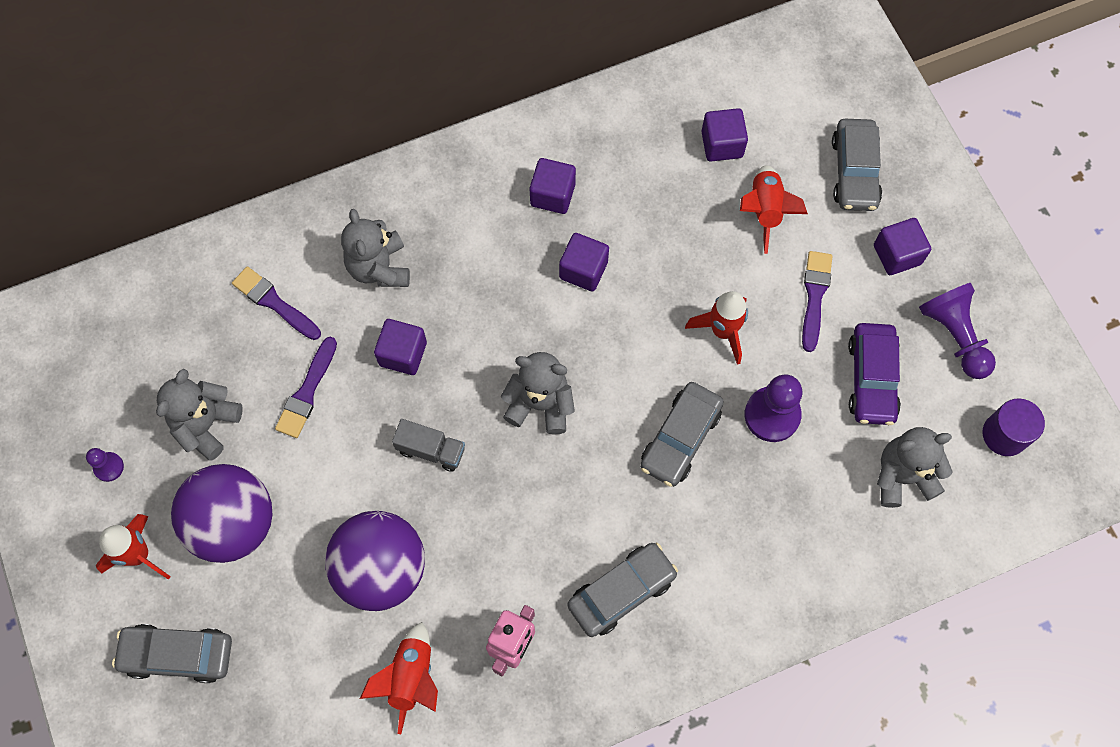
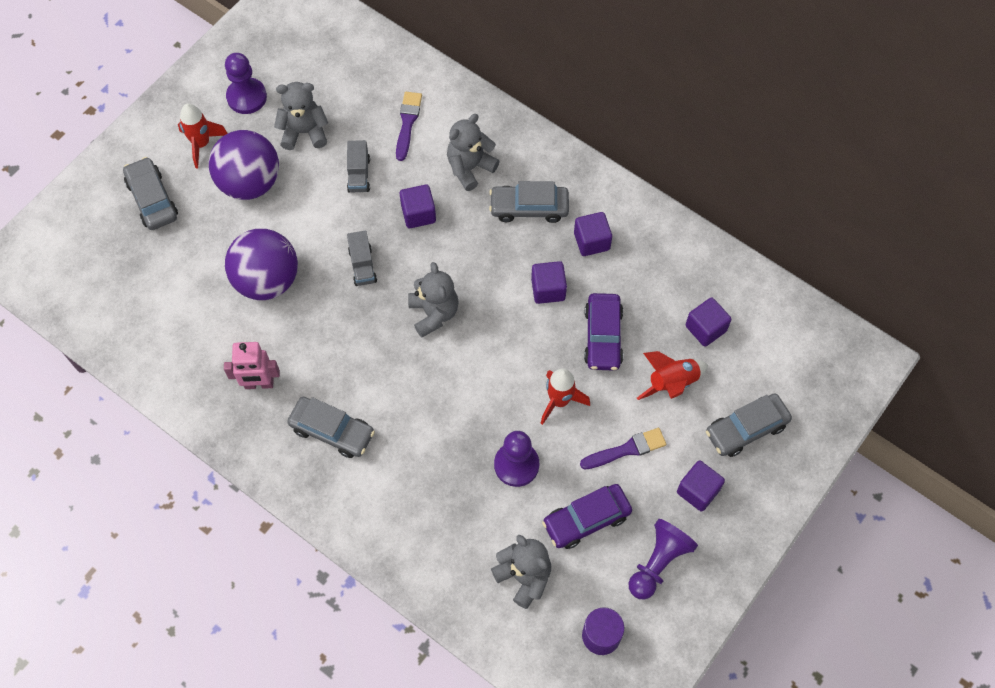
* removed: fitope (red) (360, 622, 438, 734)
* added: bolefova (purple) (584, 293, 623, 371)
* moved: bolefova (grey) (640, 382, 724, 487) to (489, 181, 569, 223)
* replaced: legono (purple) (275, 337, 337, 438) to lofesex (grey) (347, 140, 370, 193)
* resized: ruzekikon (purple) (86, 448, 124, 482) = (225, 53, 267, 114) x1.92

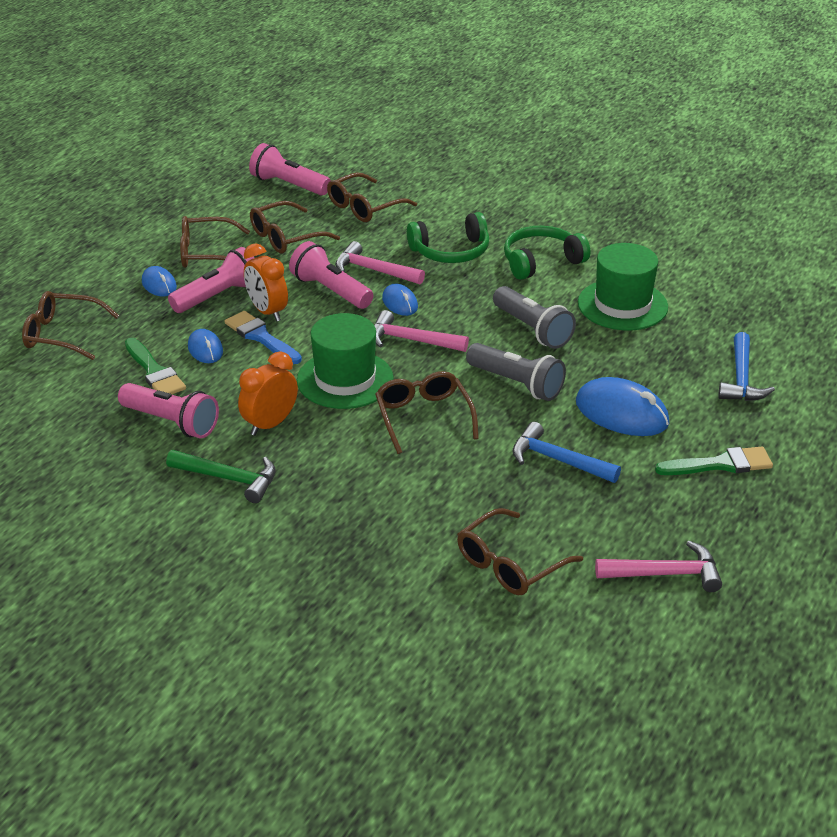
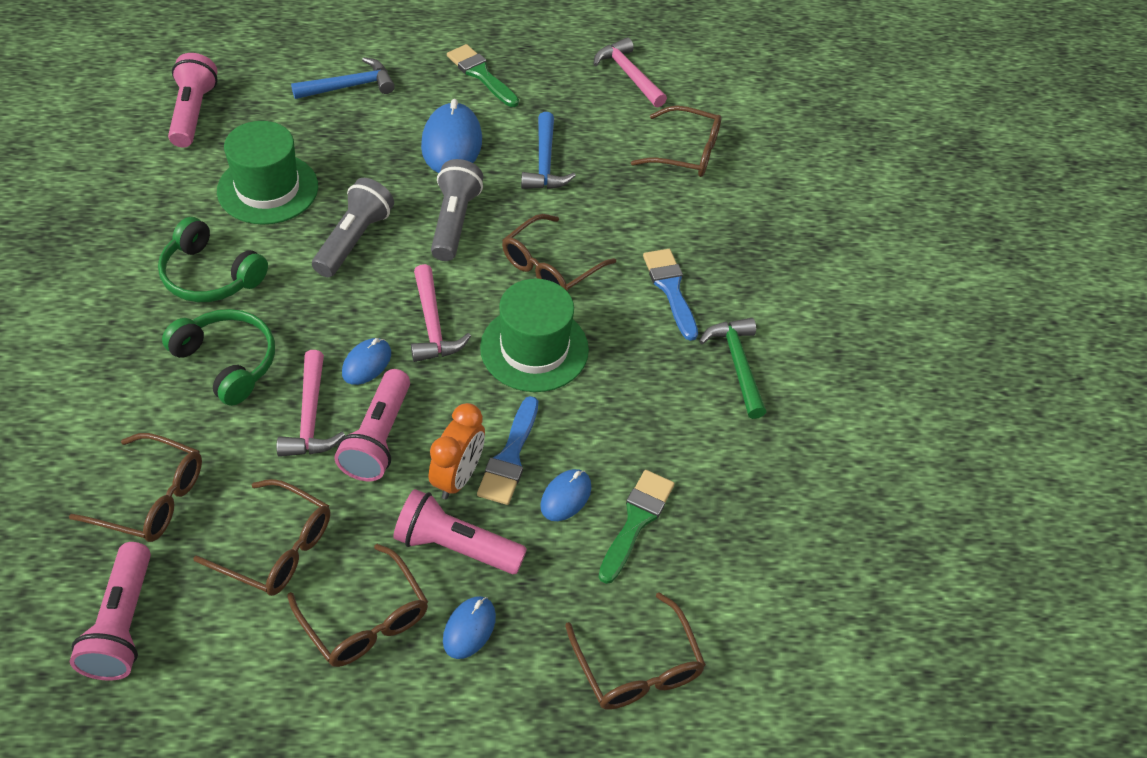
* removed: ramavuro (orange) (238, 351, 298, 436)
* added: legono (blue) (643, 249, 698, 341)
* moved: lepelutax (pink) (118, 383, 219, 438) to (168, 53, 218, 148)

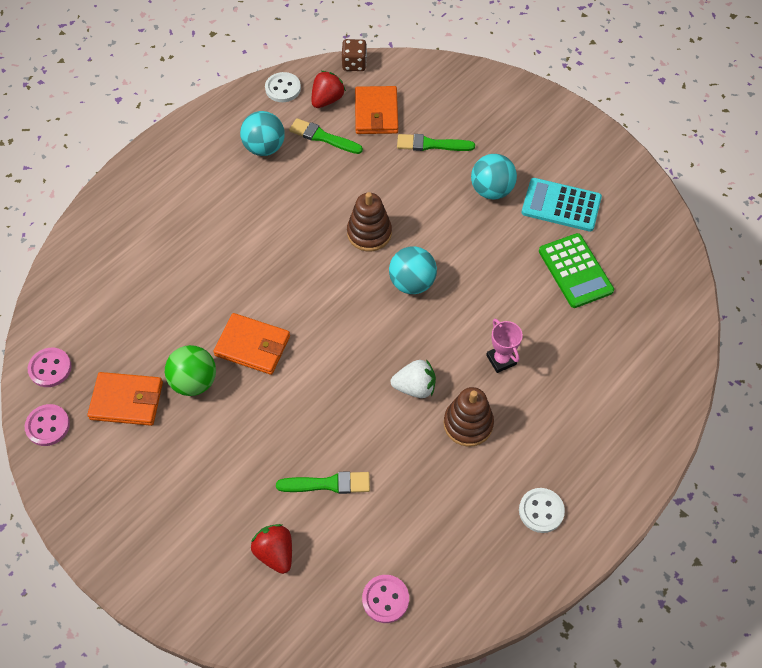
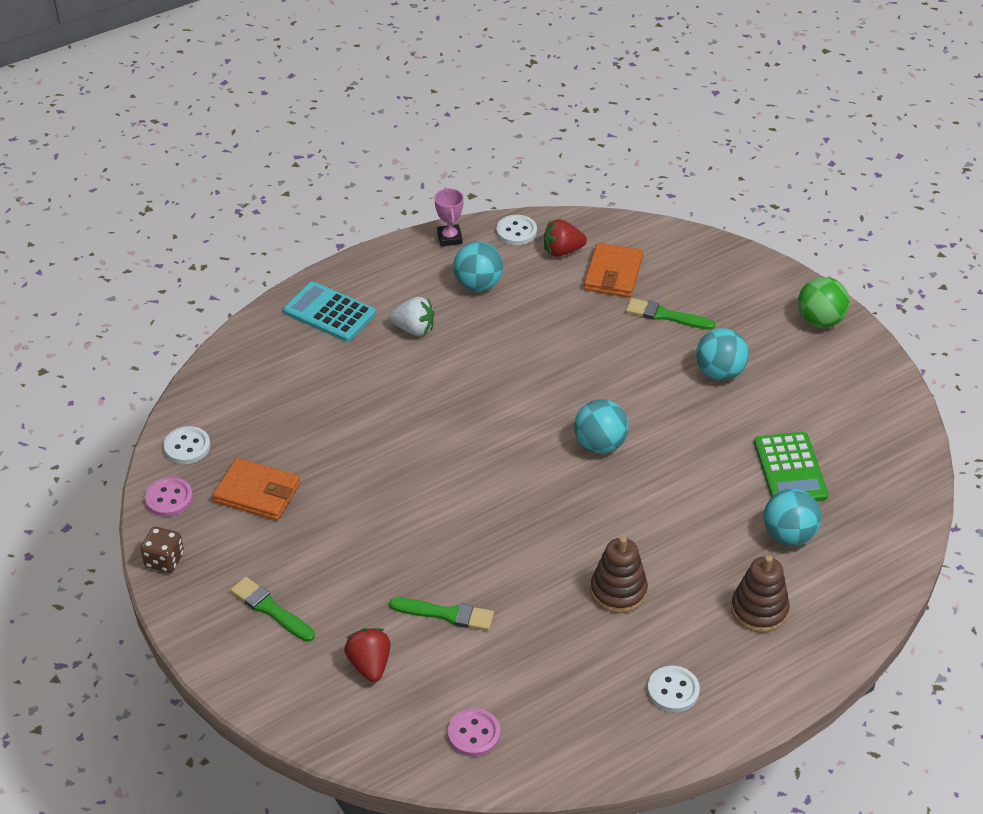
* removed: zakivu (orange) (213, 313, 290, 375)
* added: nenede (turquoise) (764, 489, 821, 546)
* moved: nenede (green) (165, 345, 216, 396) to (798, 277, 850, 328)
* moved: legono (green) (289, 118, 363, 154) to (230, 577, 315, 642)
* moved: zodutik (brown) (342, 39, 367, 71) to (141, 527, 184, 573)
* moved: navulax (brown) (347, 192, 392, 251) to (731, 555, 790, 632)
* moved: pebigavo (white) (391, 359, 436, 398) to (389, 297, 434, 336)
* moved: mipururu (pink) (486, 319, 523, 373) to (434, 188, 464, 246)
* moved: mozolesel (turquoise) (521, 178, 602, 232) to (283, 281, 376, 342)
* recoloured: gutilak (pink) (28, 348, 72, 387) to gutilak (white) (164, 426, 210, 464)
* turned: pebigavo (red) (311, 71, 346, 108) = (544, 219, 587, 257) 150 degrees counterclockwise

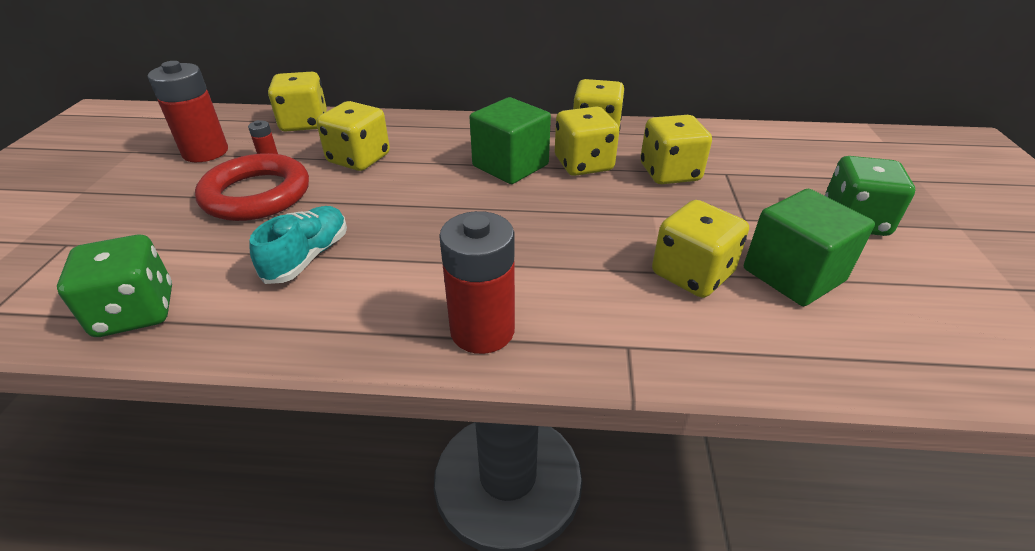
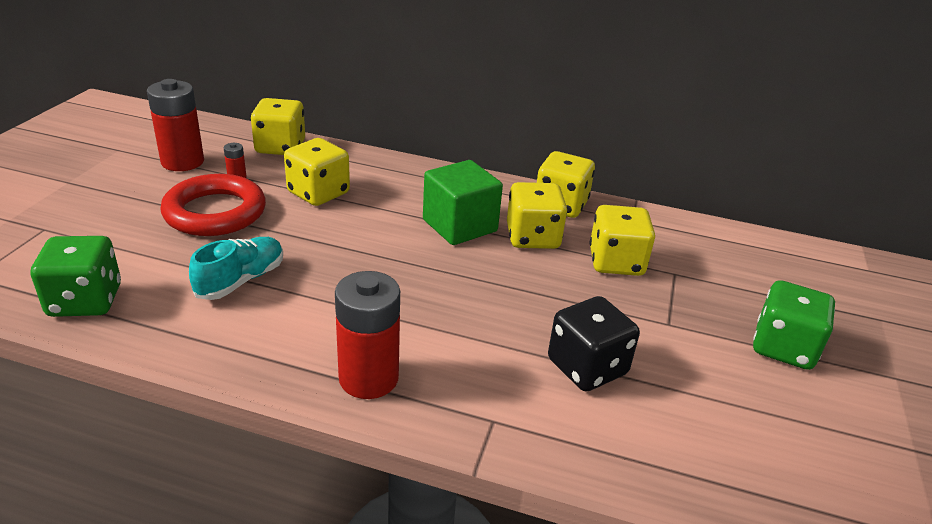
* removed: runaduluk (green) (744, 189, 875, 306)
* recoloured: zodutik (yellow) (652, 200, 749, 298) to zodutik (black) (548, 296, 640, 391)

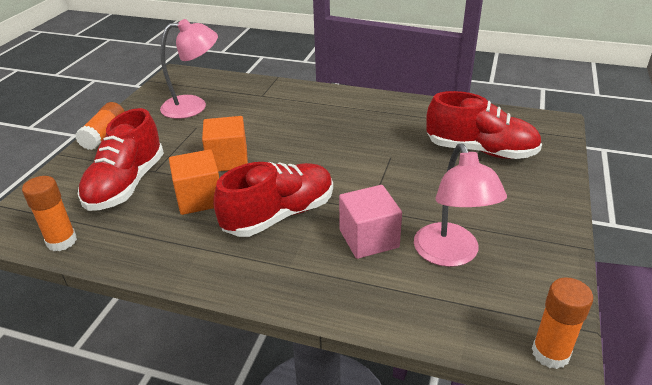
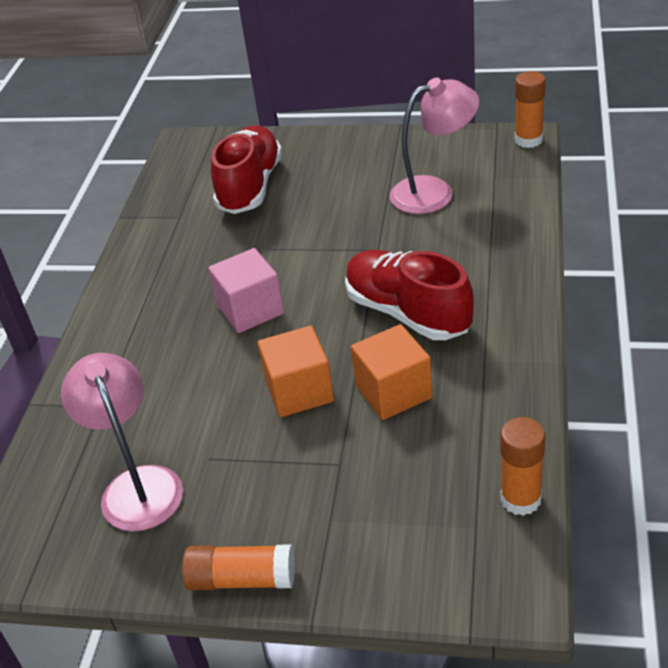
* removed: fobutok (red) (78, 108, 164, 211)
* moved: runaduluk (pink) (339, 185, 402, 259) to (208, 248, 284, 333)

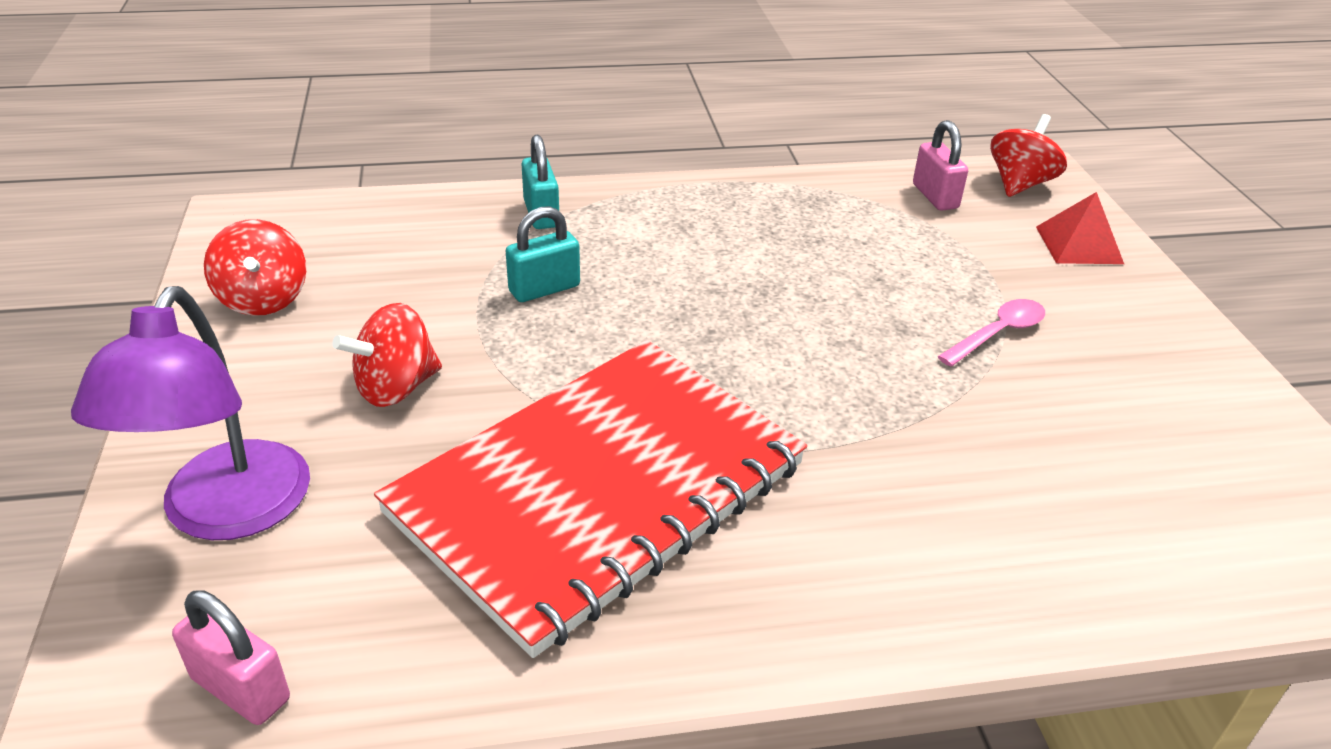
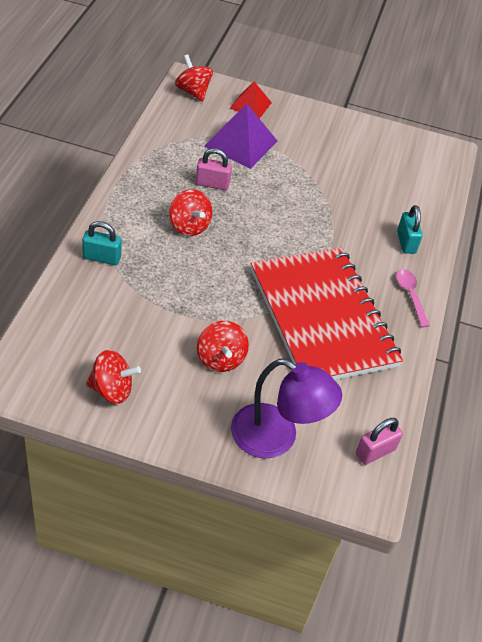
* added: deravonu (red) (169, 189, 212, 236)
* added: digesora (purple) (204, 104, 278, 169)
* moved: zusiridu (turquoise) (506, 206, 580, 302) to (397, 205, 423, 254)
* moved: zusiridu (pink) (913, 120, 968, 211) to (196, 148, 232, 190)
* moved: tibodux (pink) (937, 299, 1045, 367) to (396, 269, 430, 327)

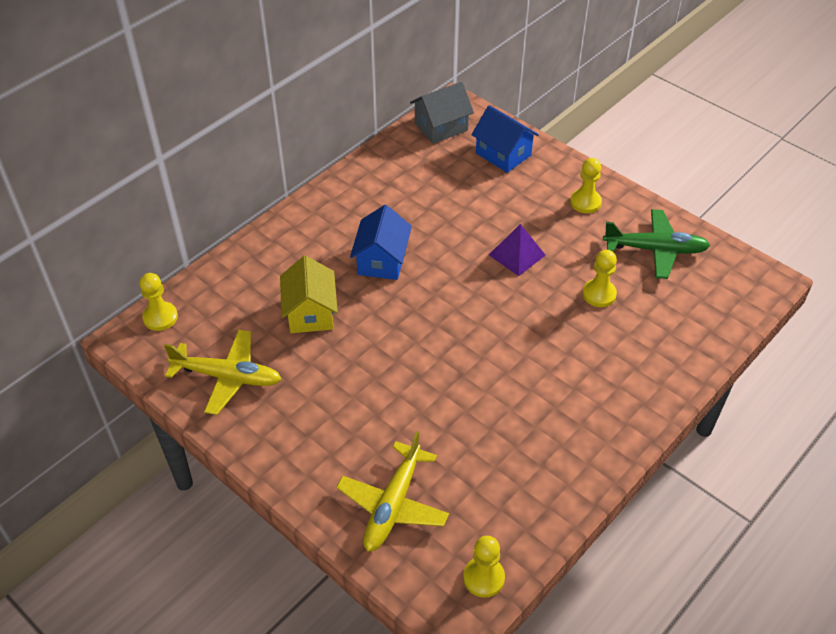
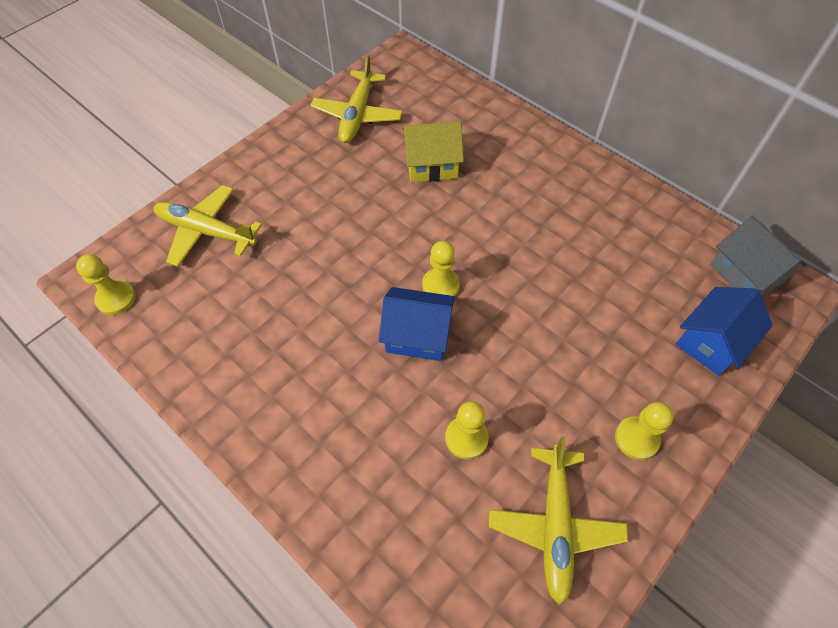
* removed: digesora (purple) (489, 224, 546, 276)
* moved: ruzekikon (yellow) (140, 273, 178, 331) to (422, 241, 460, 296)
* moved: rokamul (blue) (350, 205, 412, 280) to (379, 287, 455, 361)
* recoloured: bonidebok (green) (603, 209, 711, 279) to bonidebok (yellow) (489, 436, 628, 605)

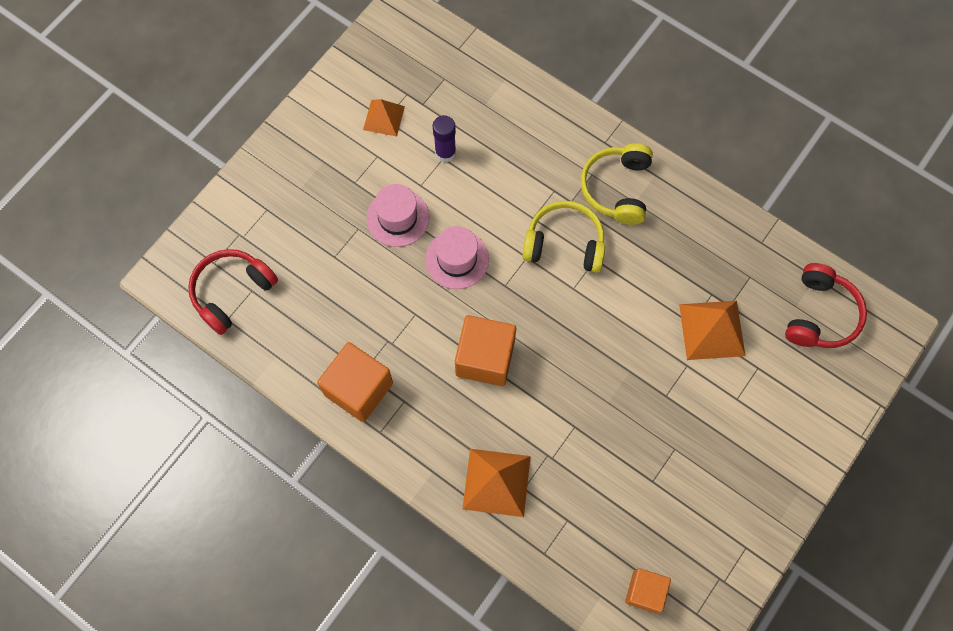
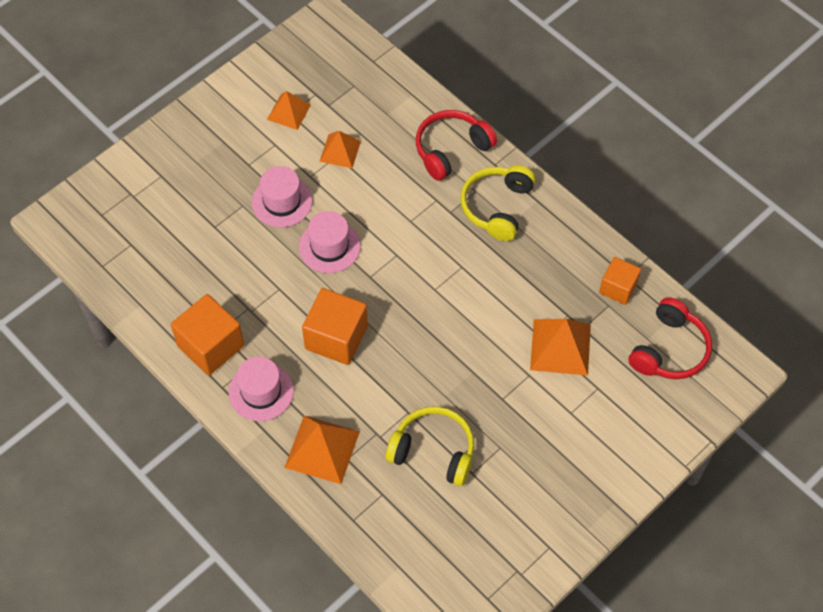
* added: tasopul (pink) (228, 357, 294, 421)
* moved: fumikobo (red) (188, 249, 278, 335) to (416, 110, 497, 181)
* moved: fumikobo (yellow) (522, 201, 606, 273) to (385, 406, 474, 486)
* moved: runaduluk (orange) (625, 568, 671, 613) to (599, 257, 641, 305)
* replaced: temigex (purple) (433, 115, 456, 162) to digesora (orange) (319, 131, 361, 168)

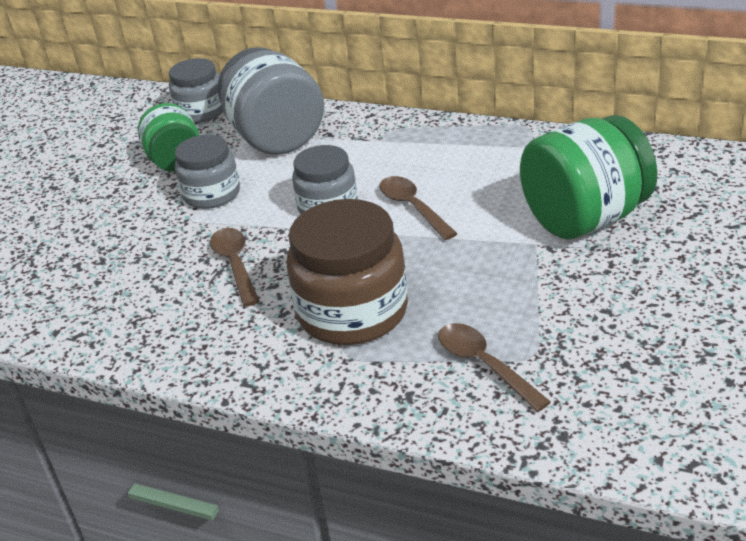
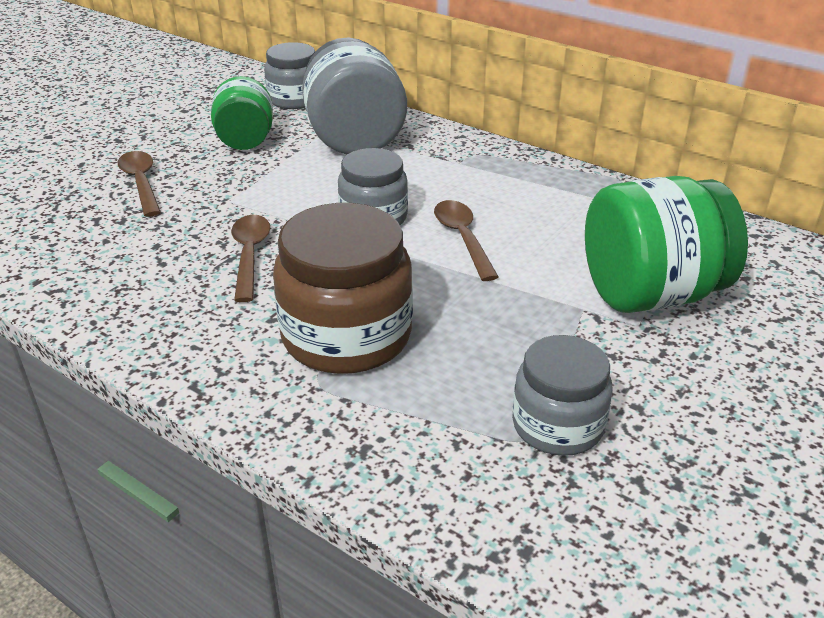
* moved: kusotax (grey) (175, 134, 240, 209) to (512, 335, 613, 456)
* moved: tibodux (brown) (438, 323, 551, 412) to (118, 151, 161, 217)

